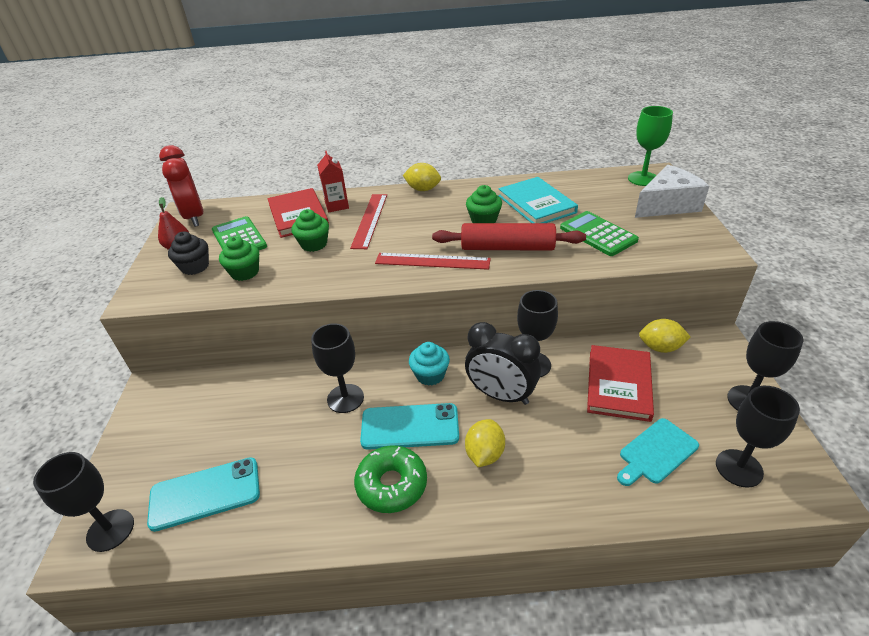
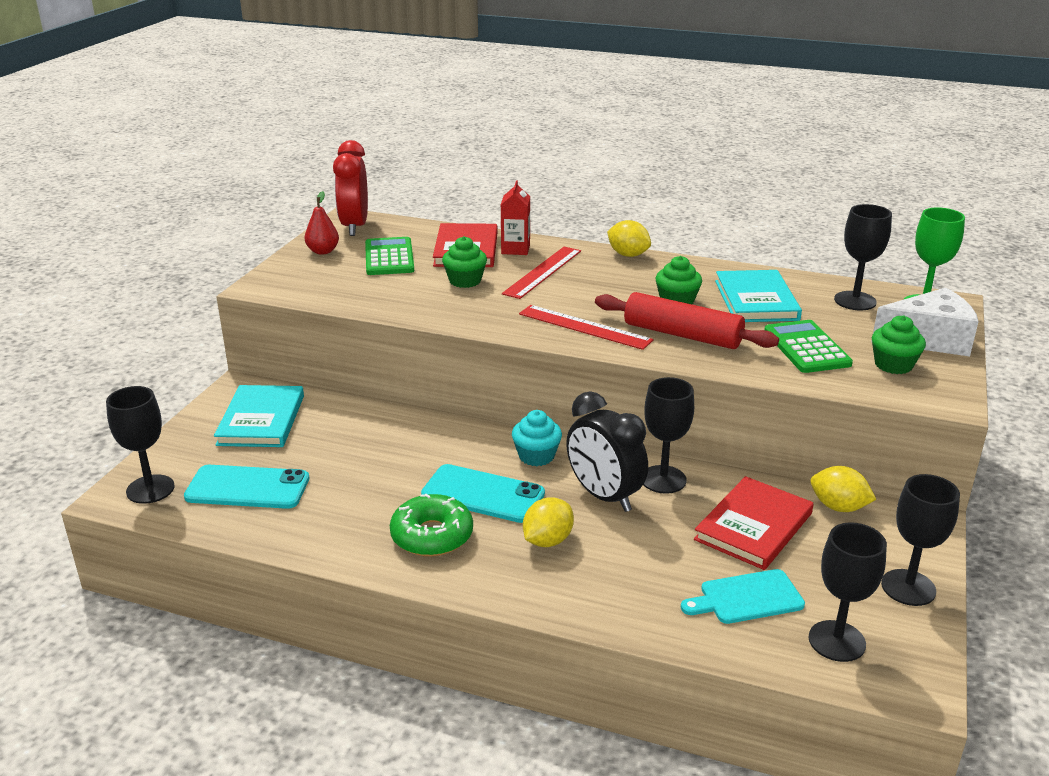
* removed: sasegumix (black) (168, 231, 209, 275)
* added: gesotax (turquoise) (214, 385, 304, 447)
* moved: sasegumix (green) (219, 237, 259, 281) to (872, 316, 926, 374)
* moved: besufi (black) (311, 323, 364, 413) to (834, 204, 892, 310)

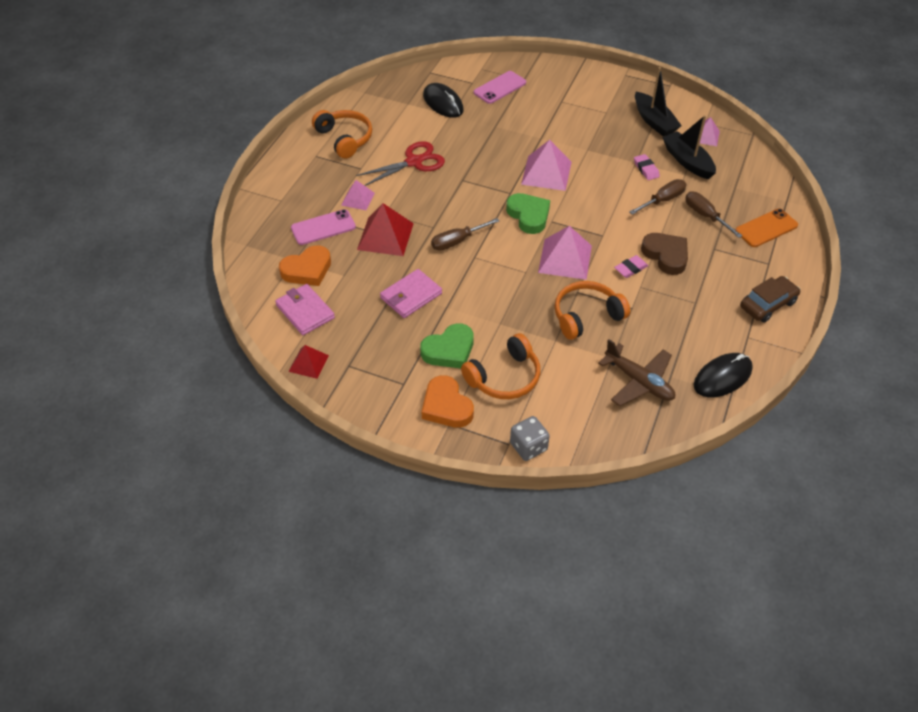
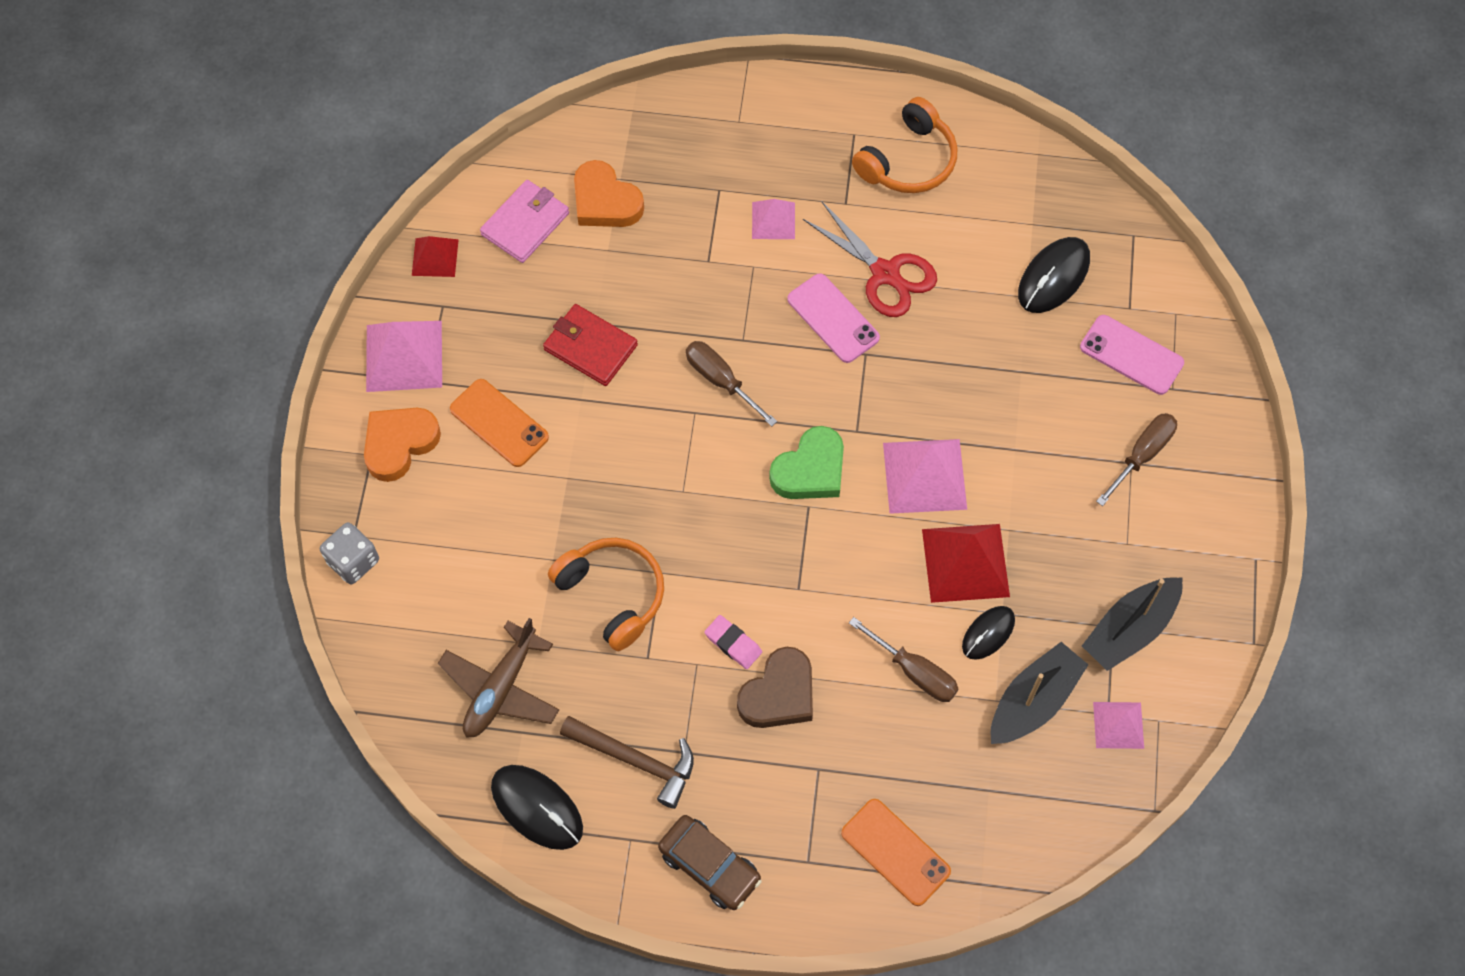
* removed: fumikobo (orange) (461, 333, 540, 399)
* added: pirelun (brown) (560, 716, 694, 809)
* moved: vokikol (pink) (291, 209, 356, 245) to (787, 273, 880, 363)
* moved: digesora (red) (357, 203, 414, 256) to (922, 524, 1010, 603)
* moved: digesora (pink) (538, 226, 592, 280) to (366, 321, 442, 392)
* moved: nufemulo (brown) (685, 191, 742, 238) to (1096, 413, 1177, 506)
* replaced: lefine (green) (420, 323, 474, 368) to vokikol (orange) (450, 379, 549, 467)
* replaced: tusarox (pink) (634, 154, 660, 180) to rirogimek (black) (962, 606, 1015, 660)
* recoloured: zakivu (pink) (380, 269, 442, 318) to zakivu (red) (543, 304, 638, 386)

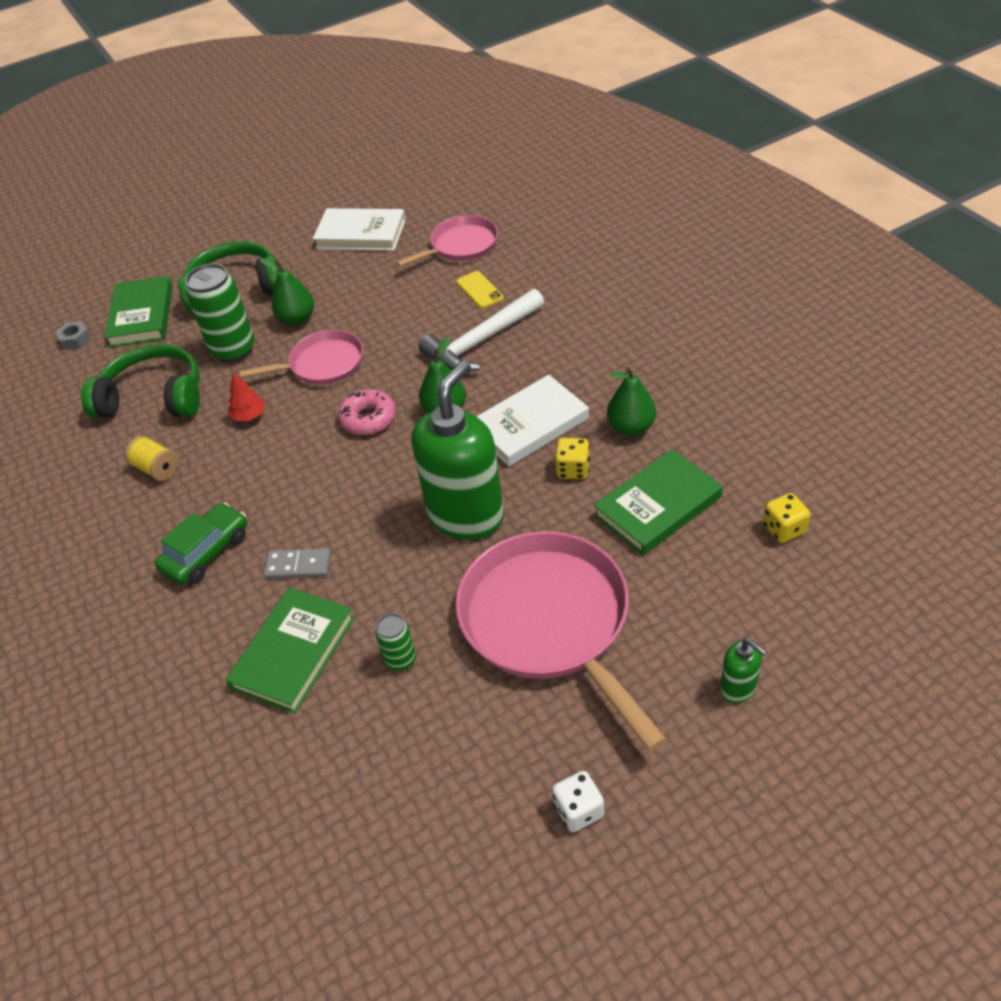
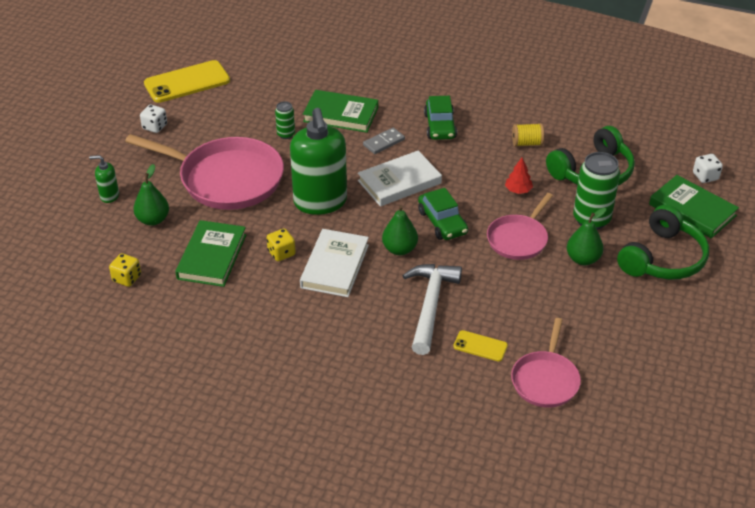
* added: vokikol (yellow) (144, 60, 230, 103)
* moved: gesotax (white) (313, 208, 406, 251) to (358, 151, 442, 207)
* moved: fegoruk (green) (607, 367, 656, 436) to (133, 164, 169, 226)
* replaced: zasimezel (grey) (55, 321, 91, 350) to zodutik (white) (693, 154, 723, 183)
* replaced: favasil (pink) (338, 389, 396, 435) to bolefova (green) (418, 188, 468, 240)
* turned: gesotax (green) (226, 588, 355, 714) = (303, 90, 378, 133) 60 degrees counterclockwise

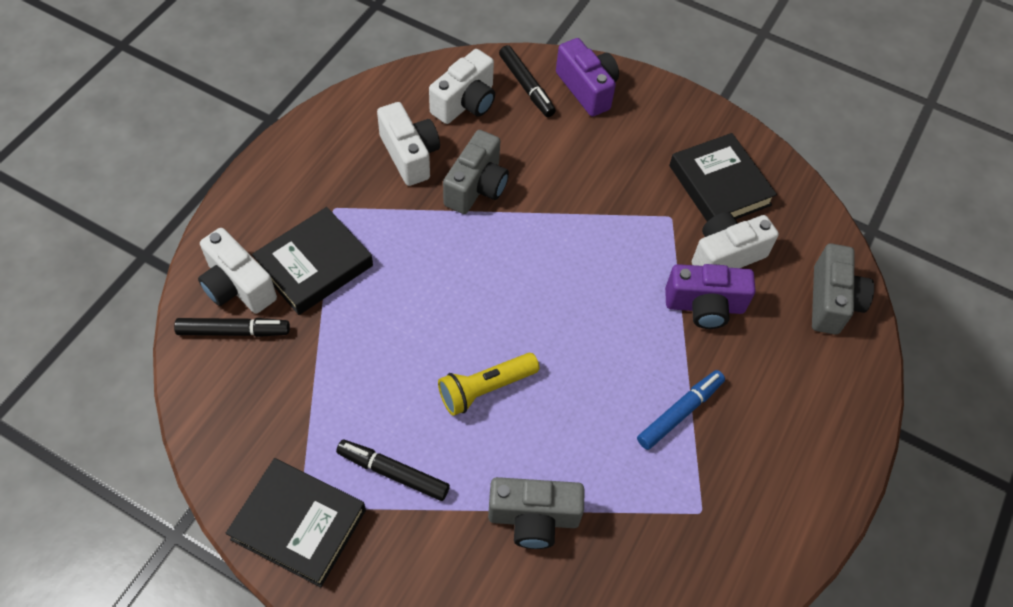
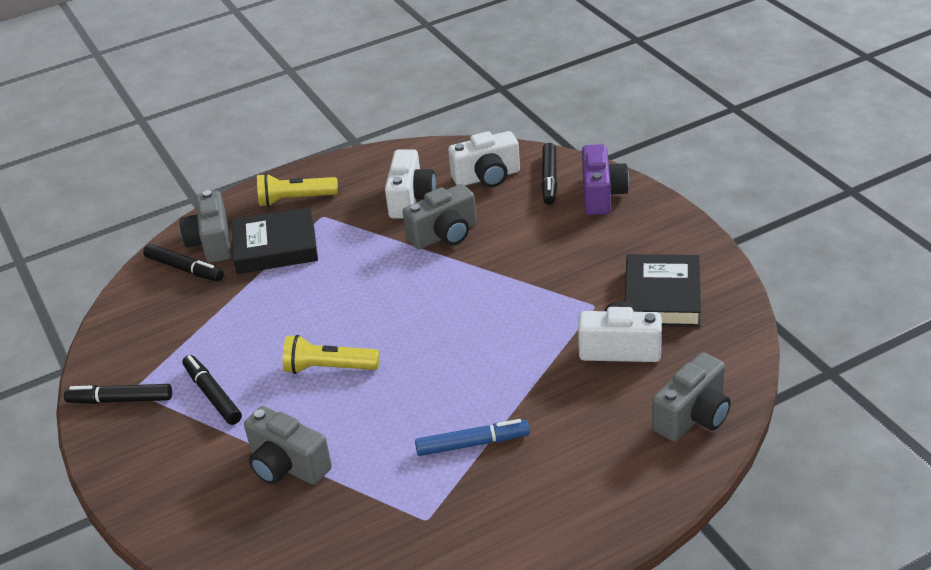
* removed: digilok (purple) (665, 264, 756, 329)
* added: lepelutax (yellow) (257, 173, 338, 207)
* replaced: gesotax (black) (226, 458, 366, 587) to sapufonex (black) (64, 384, 172, 404)
* recoloured: digilok (white) (198, 228, 277, 313) to digilok (grey) (179, 190, 232, 263)

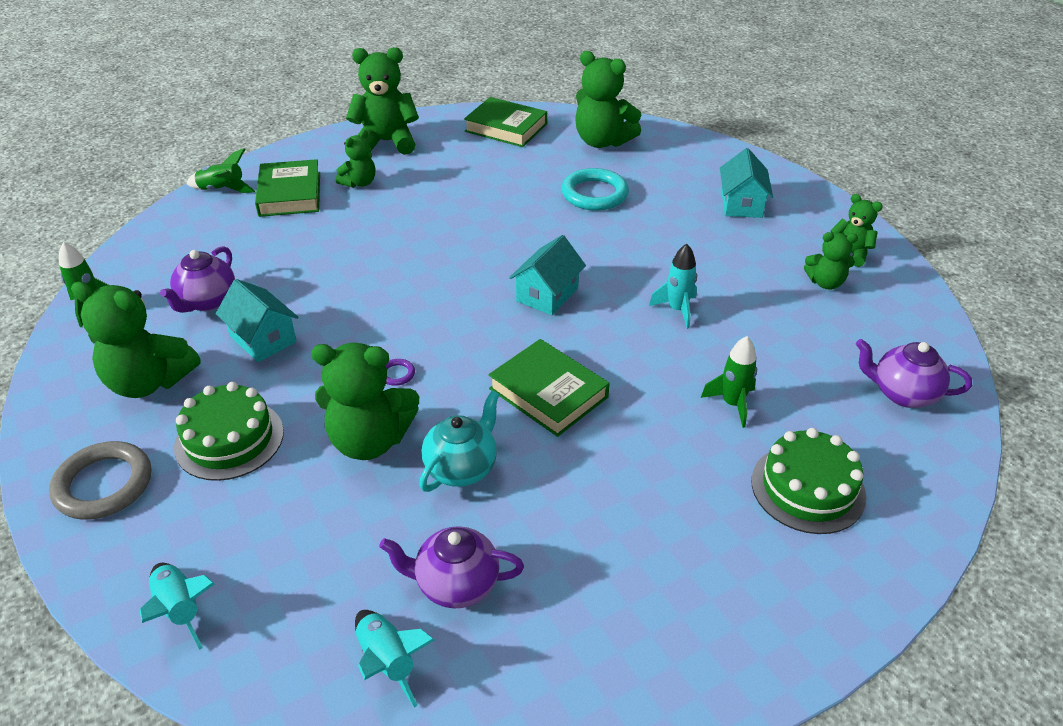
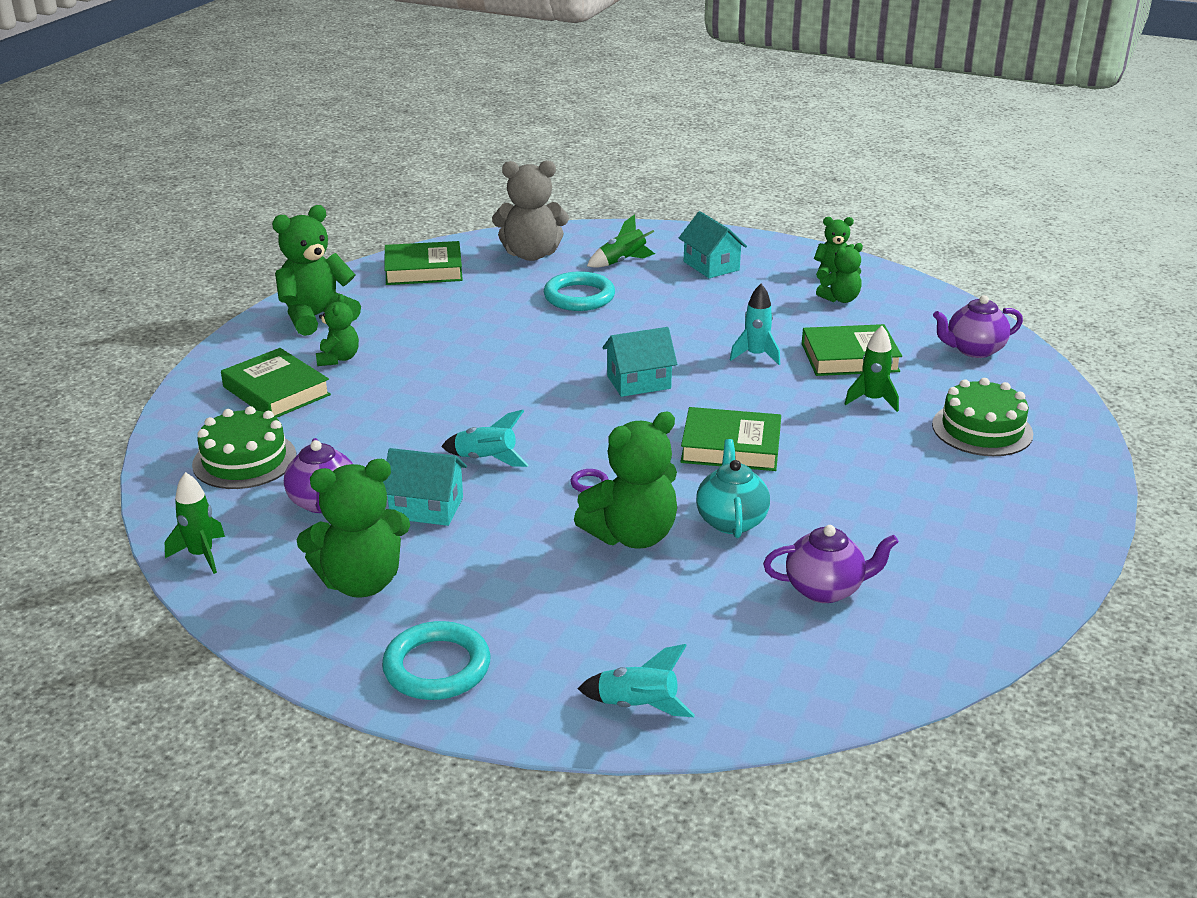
* added: gesotax (green) (802, 324, 902, 376)
* moved: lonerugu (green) (174, 382, 284, 481) to (192, 406, 296, 489)
* moved: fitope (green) (186, 148, 255, 193) to (587, 214, 655, 268)
* moved: fitope (turquoise) (355, 610, 435, 708) to (441, 410, 529, 467)
* recoloured: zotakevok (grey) (49, 441, 151, 520) to zotakevok (turquoise) (382, 621, 491, 700)
* recoloured: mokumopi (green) (576, 51, 641, 148) to mokumopi (grey) (492, 160, 569, 261)
* turned: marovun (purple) (379, 526, 524, 608) = (763, 525, 899, 603) 150 degrees counterclockwise
* turned: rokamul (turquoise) (509, 235, 586, 315) = (602, 327, 677, 397) 75 degrees clockwise

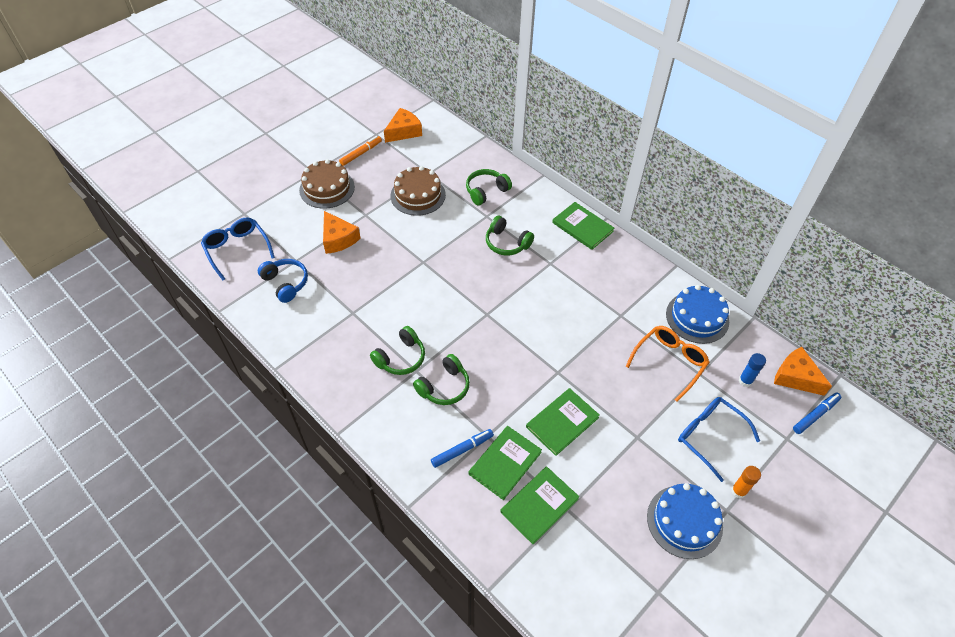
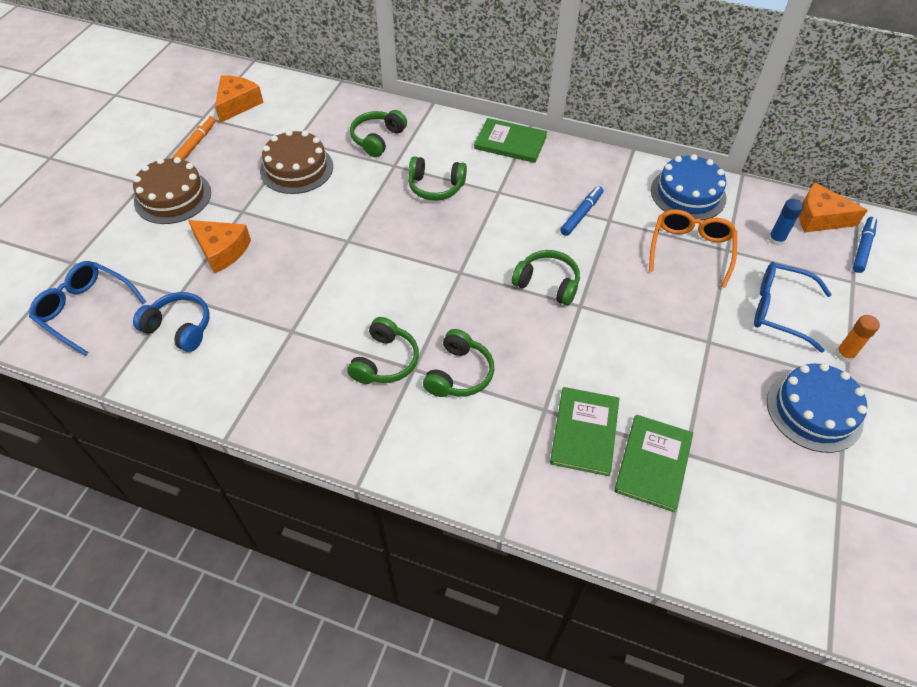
* removed: gesotax (green) (526, 388, 600, 456)
* added: fumikobo (green) (512, 250, 580, 306)
* moved: sapufonex (blue) (431, 429, 494, 468) to (560, 186, 603, 236)

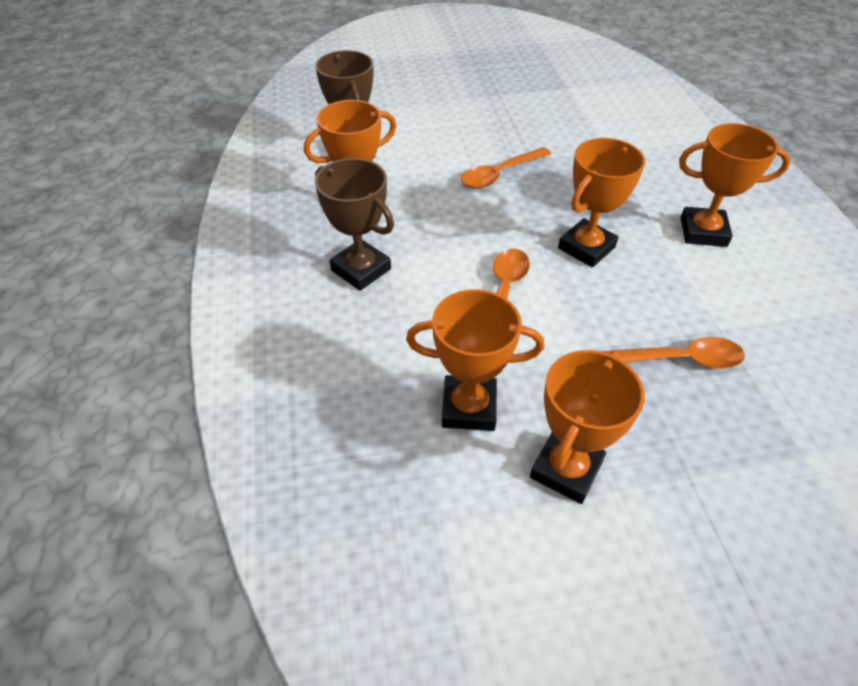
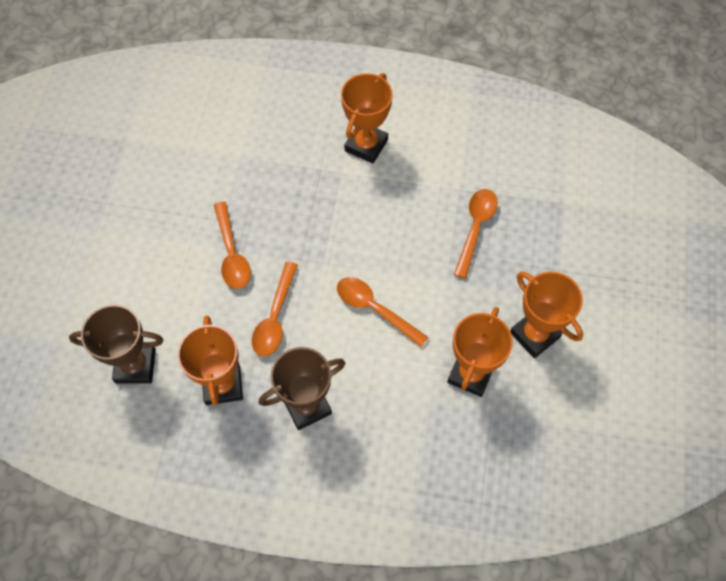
* removed: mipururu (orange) (558, 138, 645, 267)
* added: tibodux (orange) (252, 262, 298, 356)

